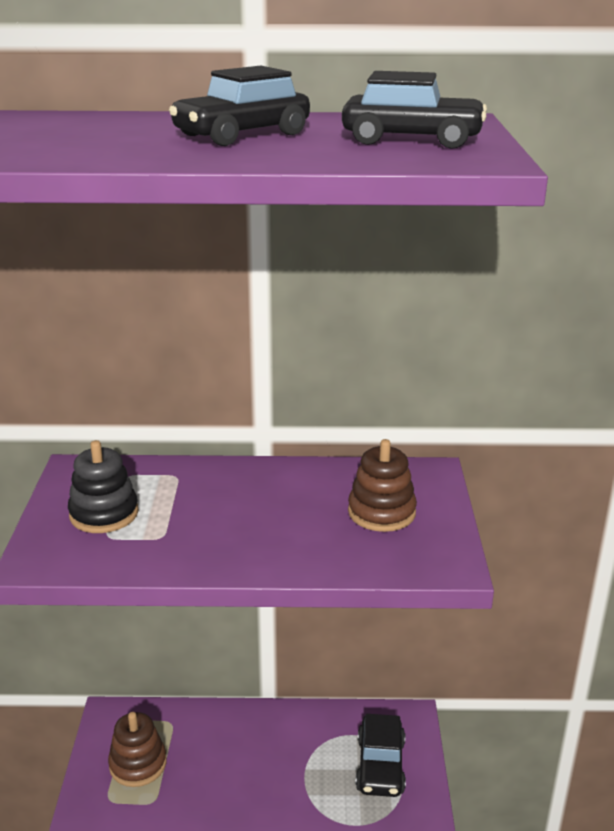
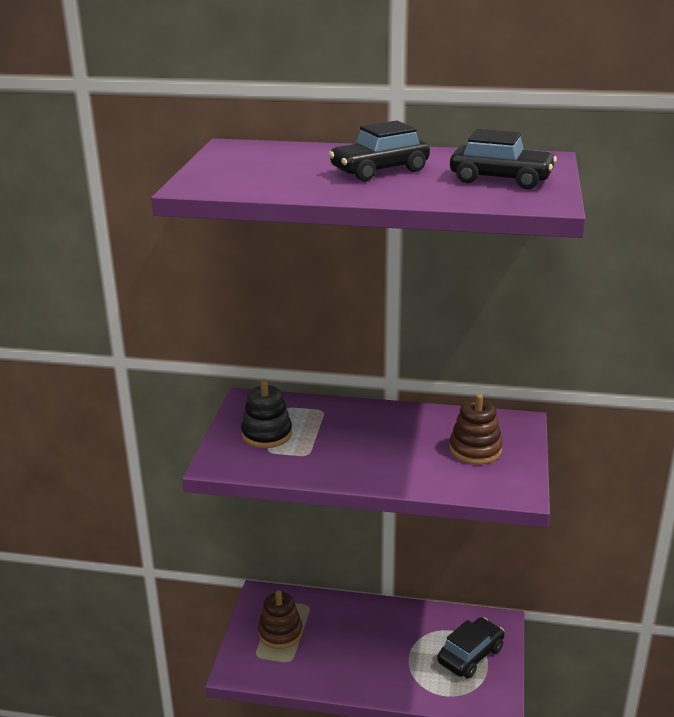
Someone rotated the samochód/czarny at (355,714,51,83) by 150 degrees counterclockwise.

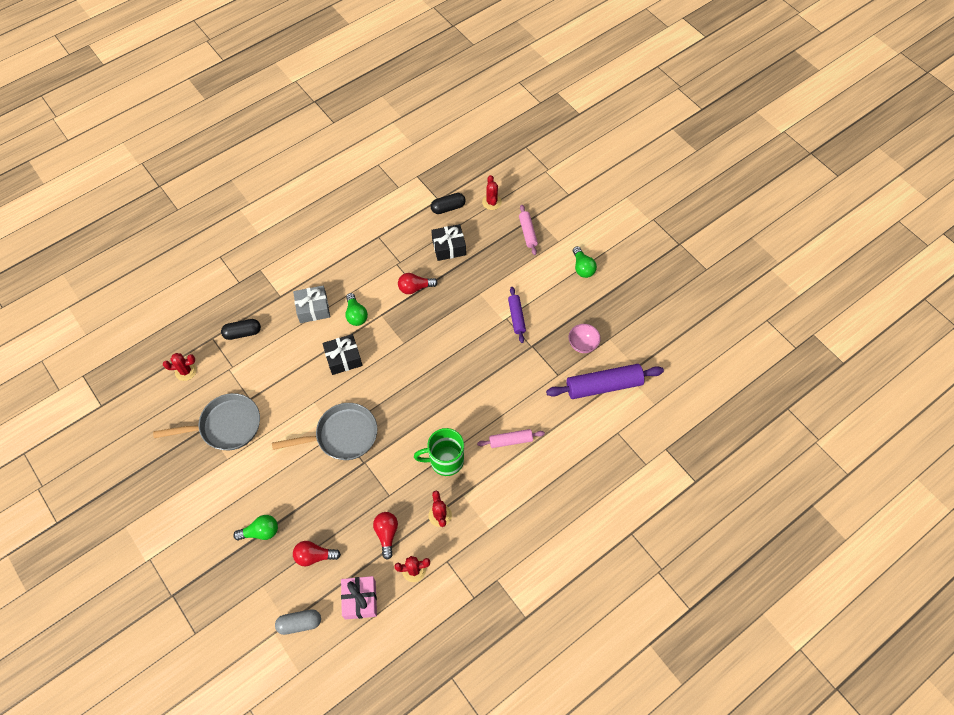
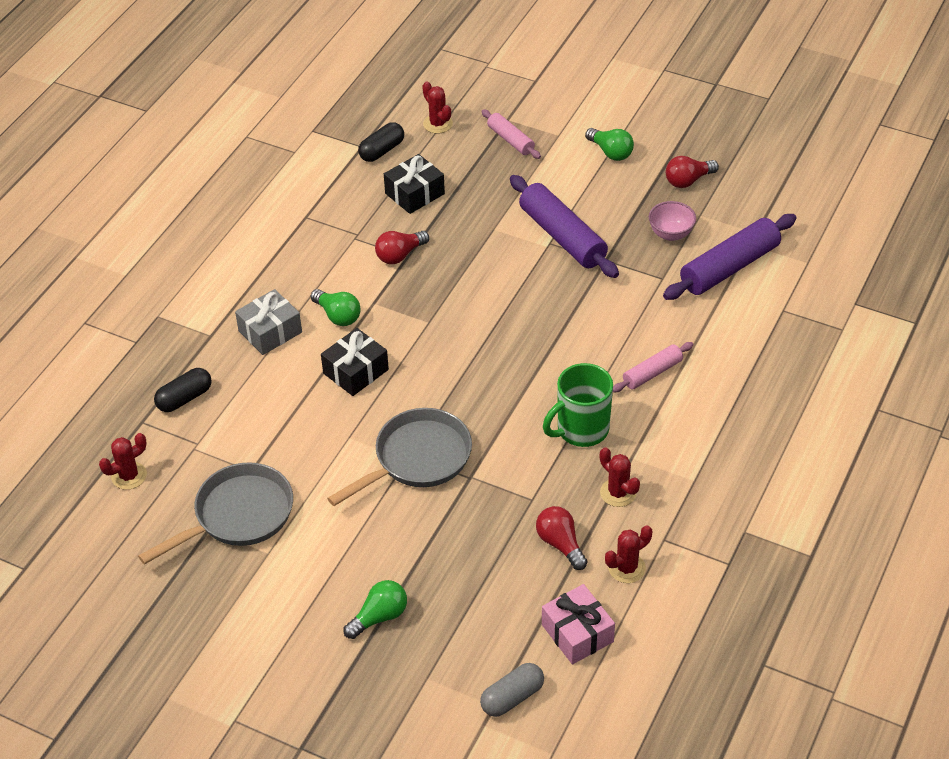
Someone carried the żarówka/czerwony from (293,541,48,25) to (666,156,53,32).
Someone scaled the wałek do ciasta/fioletowy at (508,287,18,56) by 1.81.

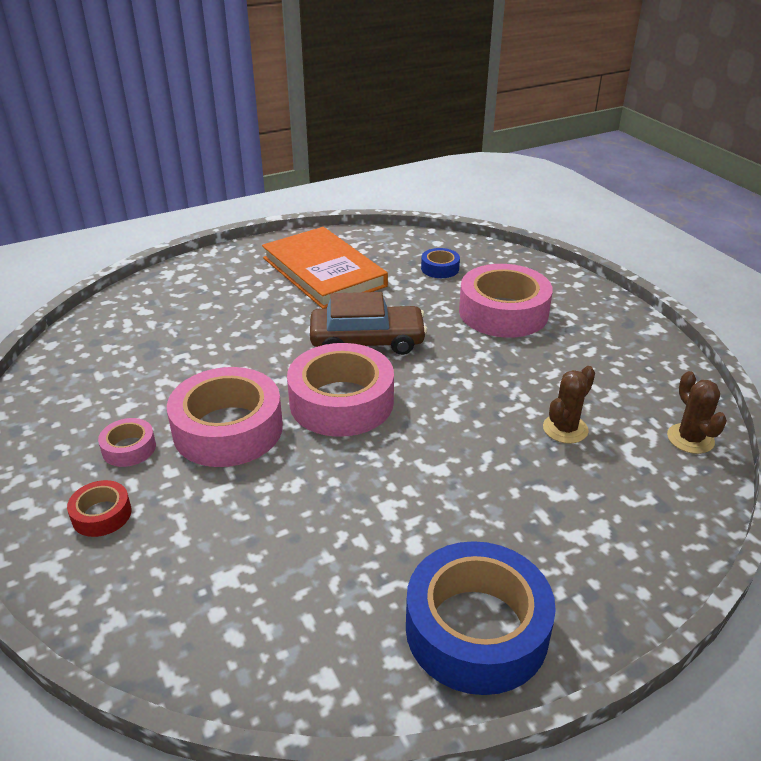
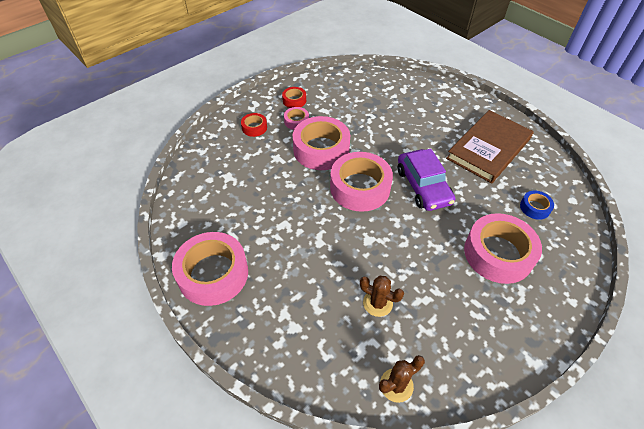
Someone put down the taśma klejąca/czerwony at (282,87,24,21).
Someone repainted the książka/pomarańczowy at (262,227,126,82), which became the książka/brązowy at (446,110,88,73).
Someone repainted the samochód/brązowy at (310,292,117,63), which became the samochód/fioletowy at (398,149,57,62).
Someone repainted the taśma klejąca/niebieski at (406,541,150,154), which became the taśma klejąca/różowy at (172,232,76,74).

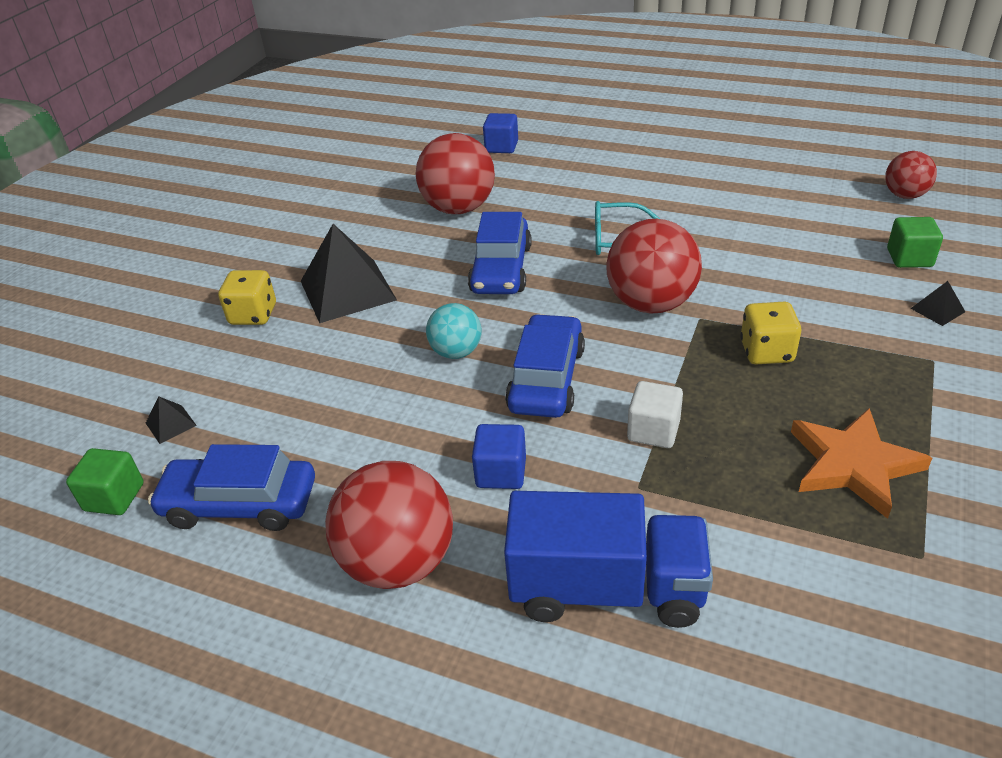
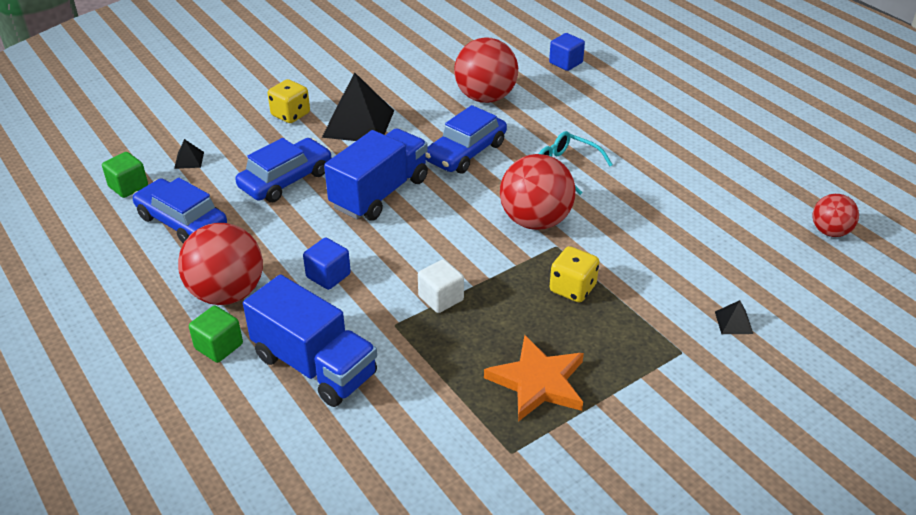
Someone carried the samochód/niebieski from (505,314,80,104) to (235,138,97,64).
Someone carried the sześcian/zielony from (887,217,56,51) to (189,306,54,57).
Someone swapped the piłka/turkusowy at (426,303,56,56) for the ciężarówka/niebieski at (324,128,104,93).

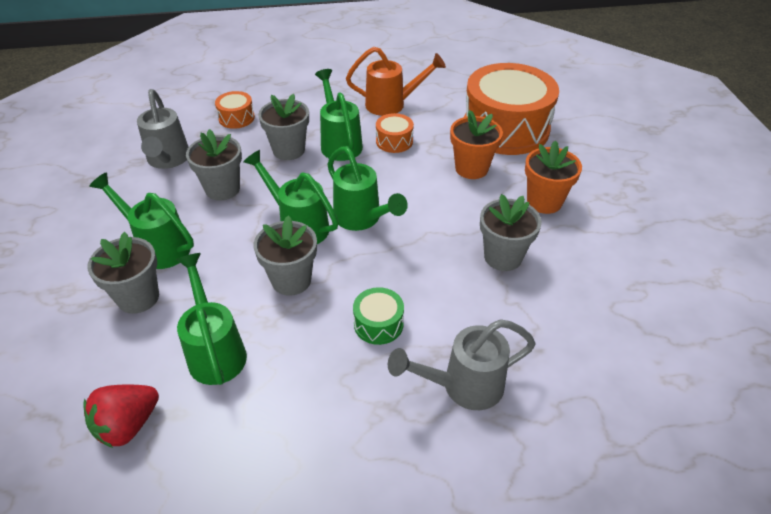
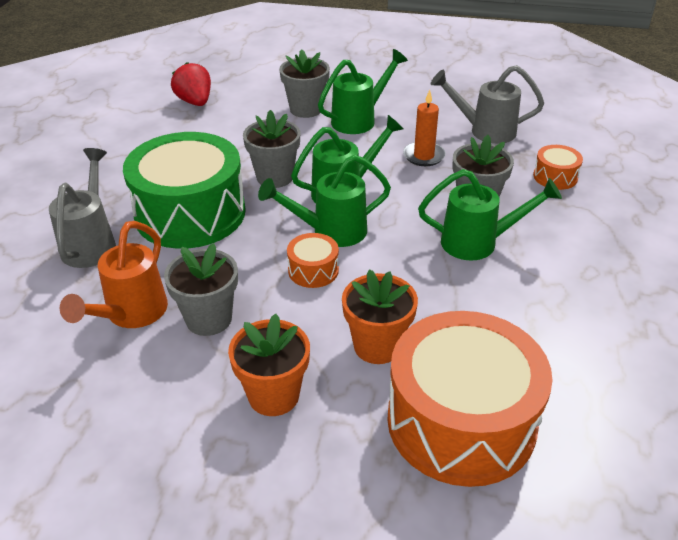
Someone took away the konewka/zielony at (176,253,71,132).
Someone carried the konewka/pomarańczowy from (346,47,100,69) to (60,221,108,107).
Someone carried the bęben/pomarańczowy from (376,113,38,40) to (287,233,52,55).
Someone swapped the doniczka/szary at (186,129,56,72) for the świeca/pomarańczowy at (403,90,43,76).
Someone scaled the bęben/zielony at (353,287,51,58) by 2.37.

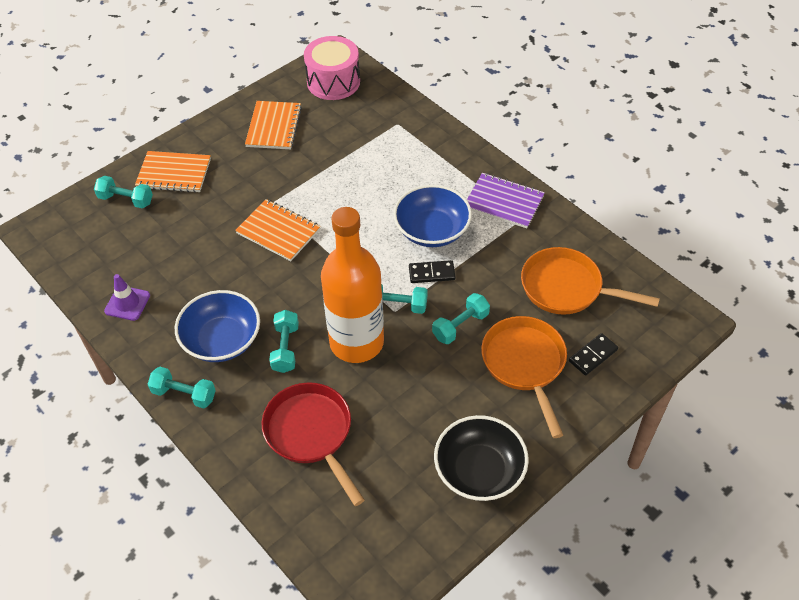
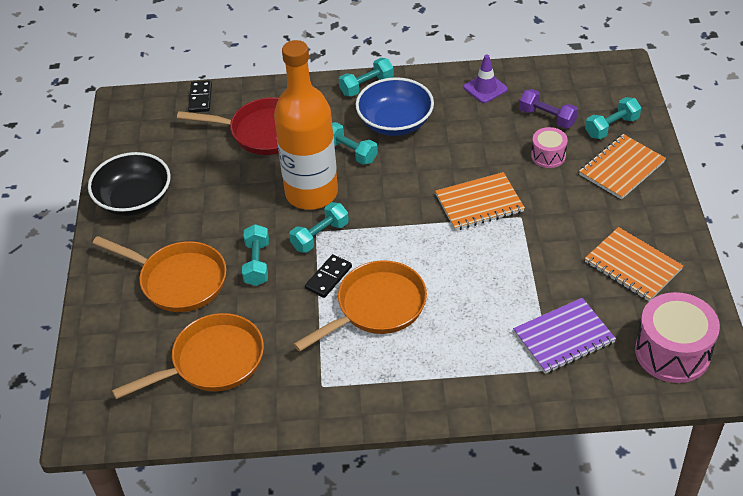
Someone put down the hantel/fioletowy at (519,89,59,40).
Someone put down the bęben/różowy at (531,127,37,41).
Someone carried the zeszyt/fioletowy from (467,173,78,55) to (513,298,103,76).
Someone carried the kostka domina/czarny from (569,333,49,43) to (188,81,24,31).
Someone swapped the miska/niebieski at (393,185,79,62) for the patelnia/pomarańczowy at (293,260,134,92).

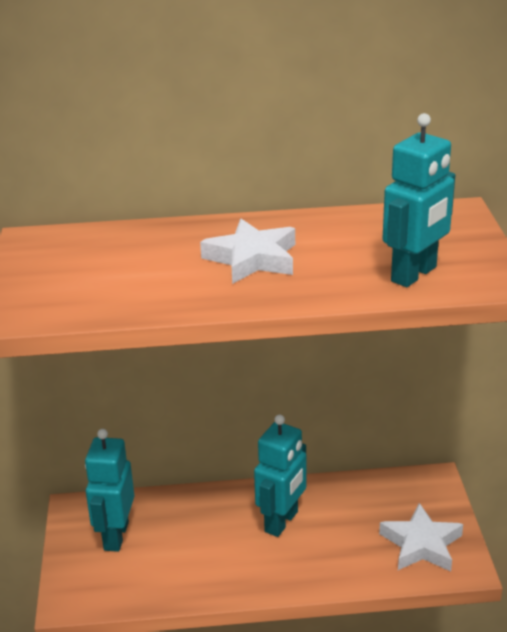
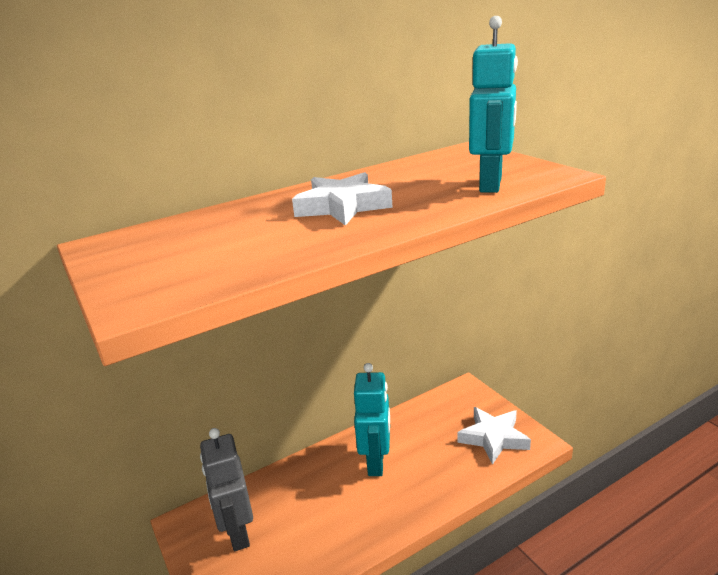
Someone repainted the robot/turkusowy at (85,429,49,123), which became the robot/szary at (200,428,53,123).

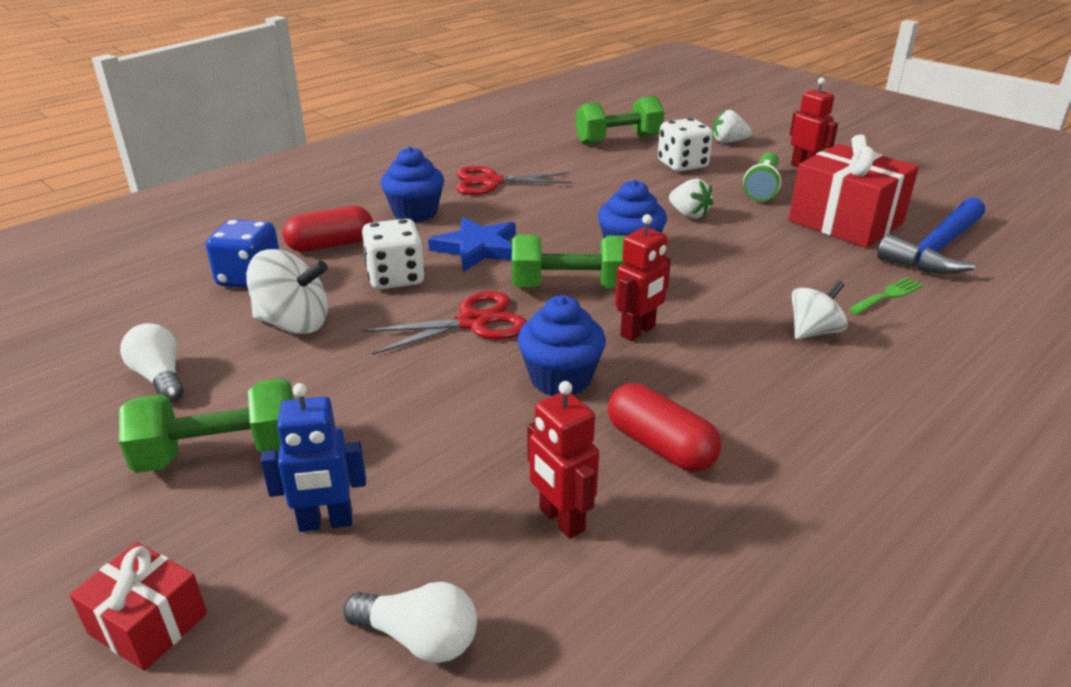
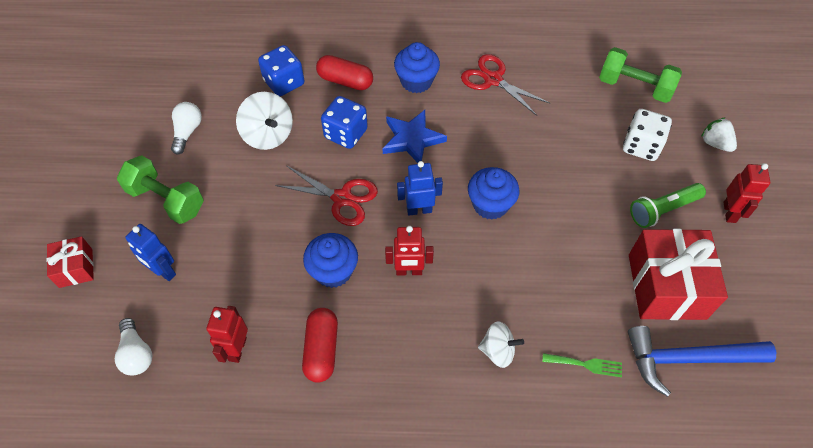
Someone took away the truskawka/biały at (669,179,44,40).
Someone swapped the hantel/zielony at (512,235,113,53) for the robot/niebieski at (397,161,46,55).
Someone repainted the kostka do gry/biały at (362,219,63,71), which became the kostka do gry/niebieski at (321,96,47,53).

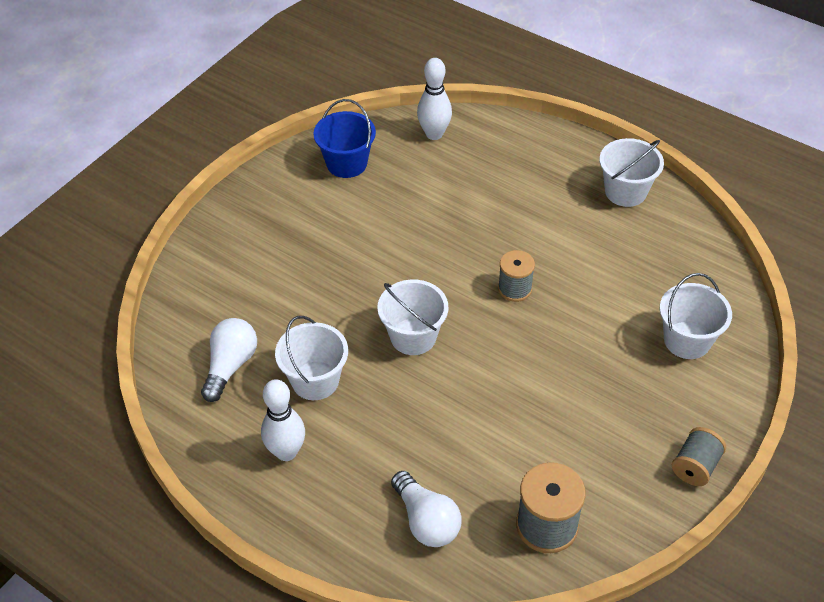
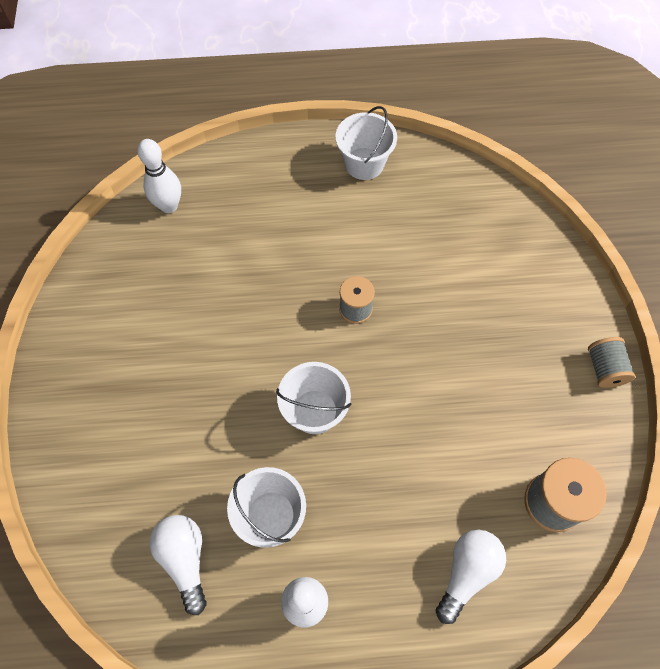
Someone took away the wiadro/niebieski at (313,99,63,79).
Someone took away the wiadro/biały at (660,273,72,86).
Someone rotated the żarówka/biały at (391,471,70,76) by 75 degrees counterclockwise.

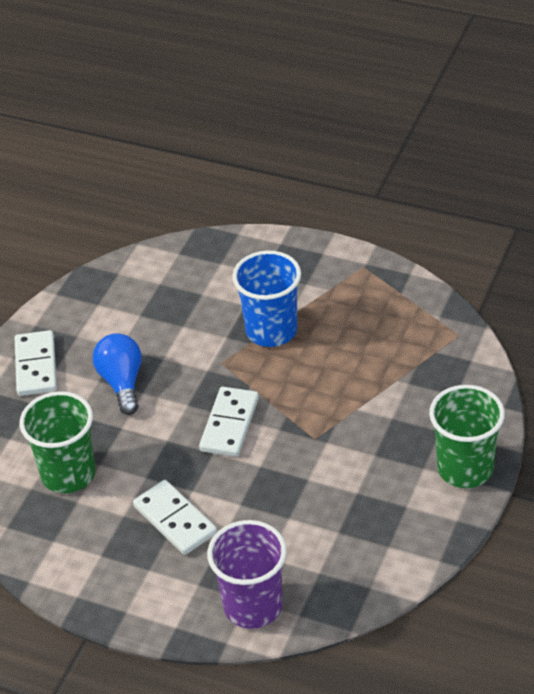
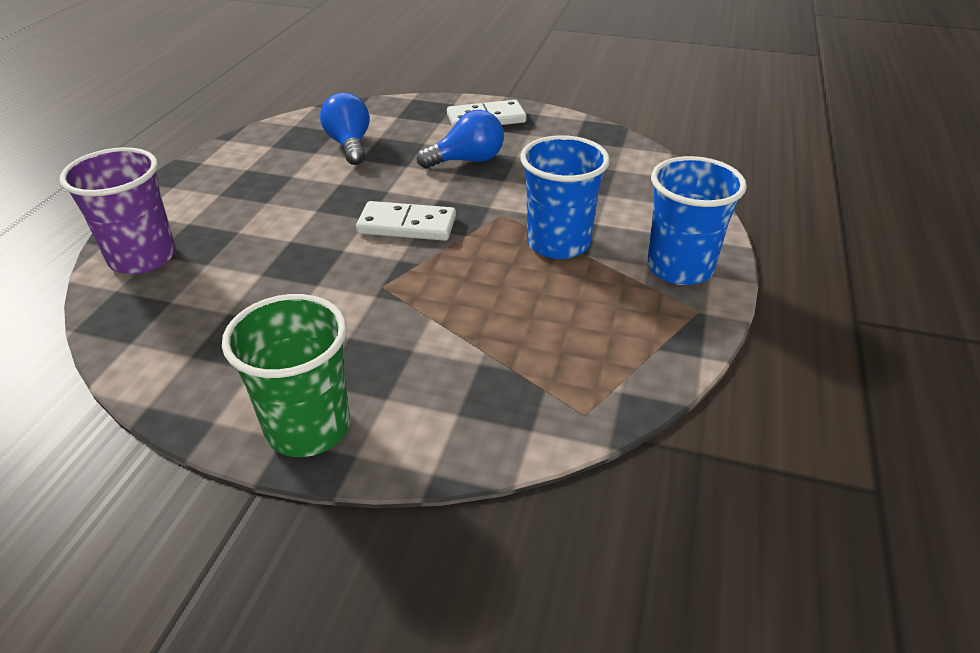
Someone took away the kostka domina/biały at (133,480,84,75).
Someone put down the szklanka/niebieski at (647,156,100,129).
Someone swapped the szklanka/zielony at (20,391,76,102) for the żarówka/niebieski at (320,92,49,73).

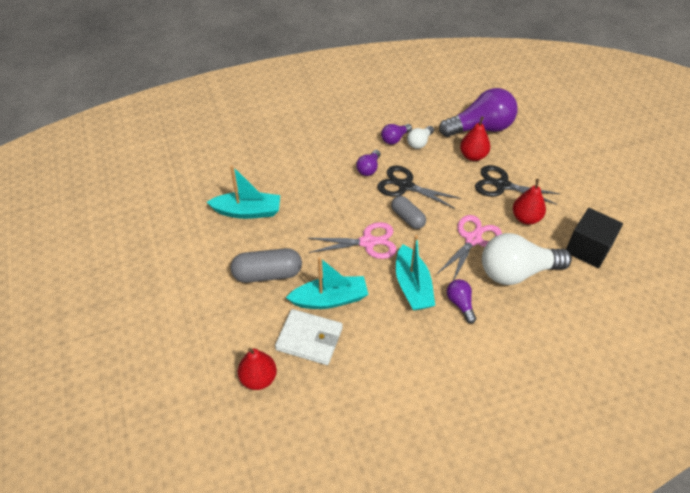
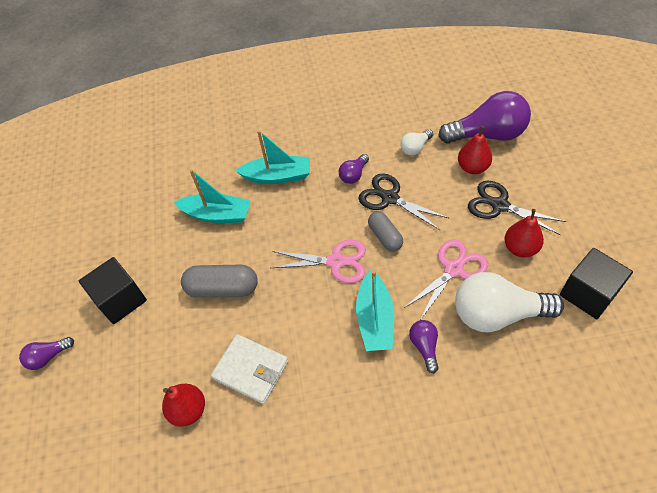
Someone put down the sześcian/czarny at (79,257,68,67).
Someone carried the łódka/turkusowy from (286,257,82,52) to (235,130,75,54).
Someone carried the żarówka/fioletowy from (381,124,31,21) to (19,337,55,33).

